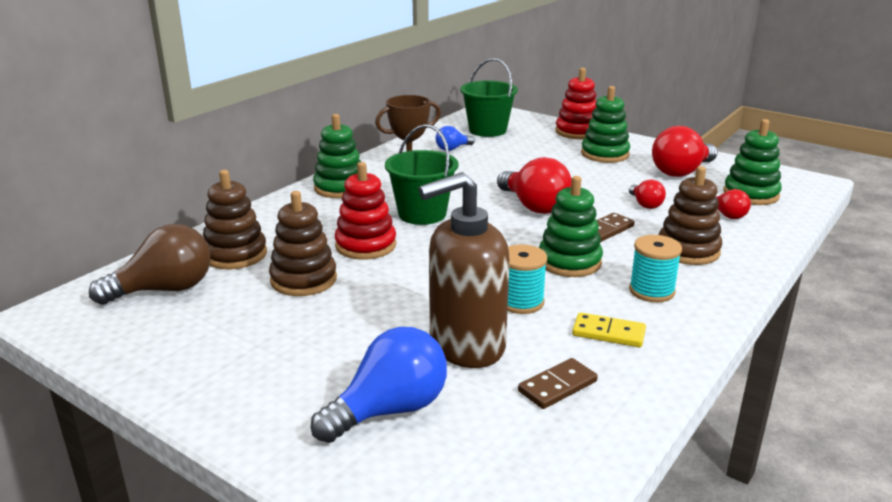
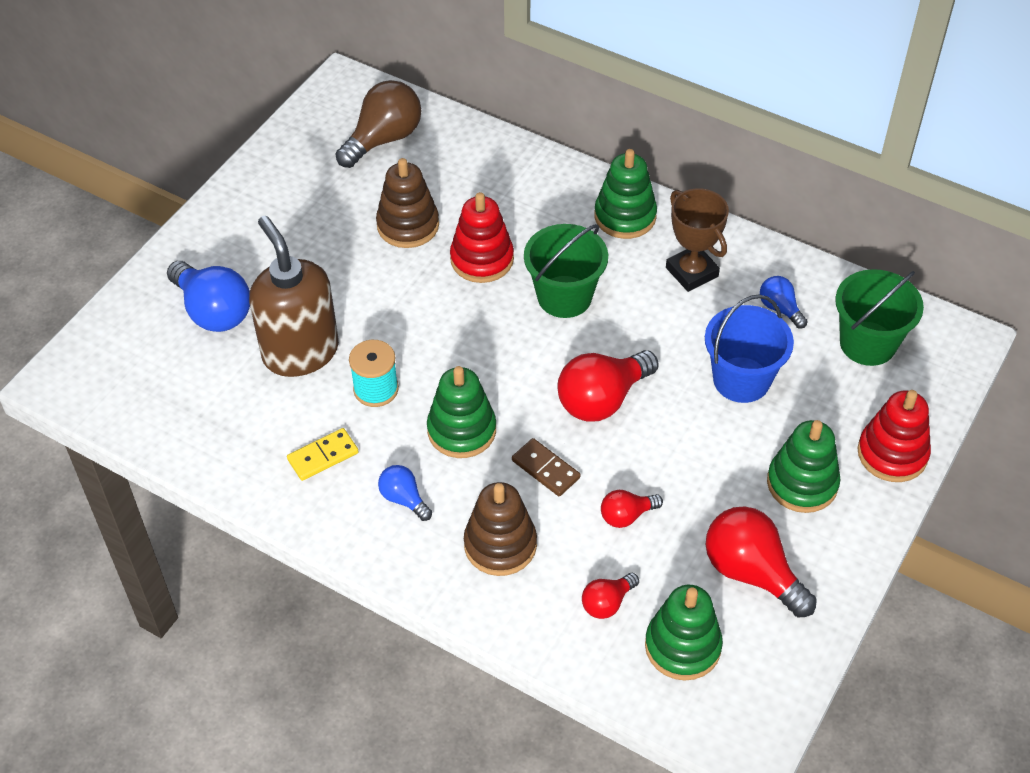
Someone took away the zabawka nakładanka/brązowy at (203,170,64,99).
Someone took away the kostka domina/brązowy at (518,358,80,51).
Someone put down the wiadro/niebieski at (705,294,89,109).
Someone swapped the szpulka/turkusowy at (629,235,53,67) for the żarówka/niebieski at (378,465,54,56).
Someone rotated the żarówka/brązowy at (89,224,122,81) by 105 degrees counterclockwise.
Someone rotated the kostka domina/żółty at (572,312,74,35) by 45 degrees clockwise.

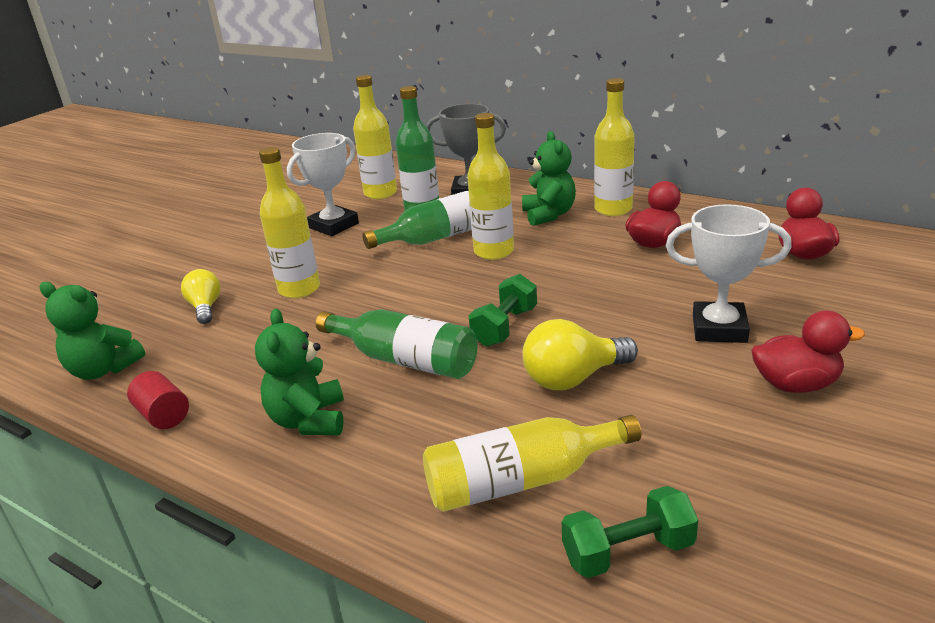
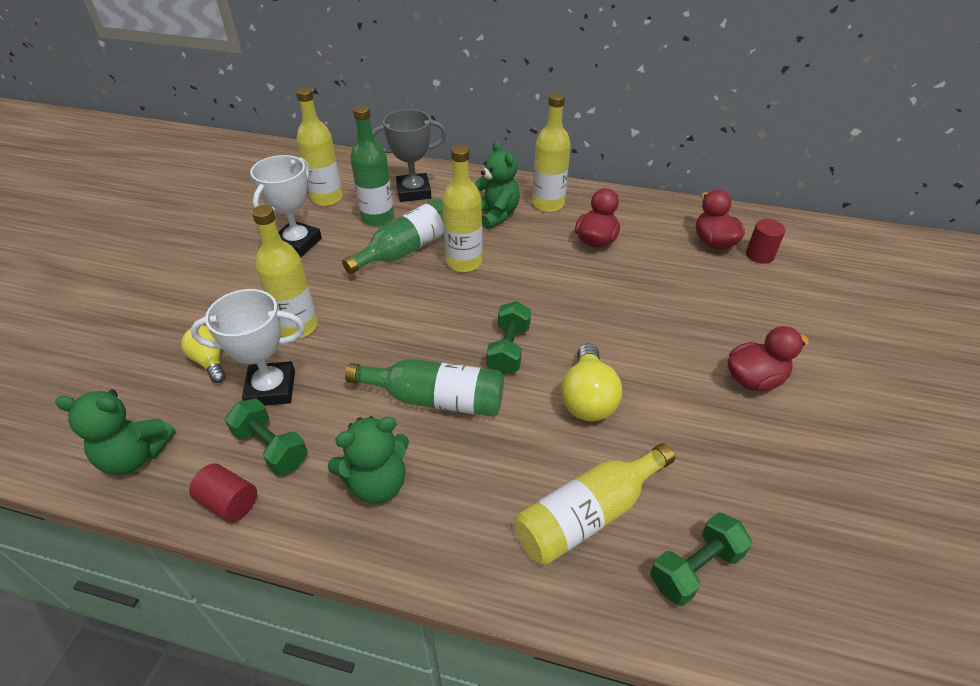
Someone put down the hantel/zielony at (225,398,83,77).
Someone put down the walec/czerwony at (746,219,40,45).
Someone carried the puchar/biały from (666,204,126,139) to (190,289,115,117).
Someone rotated the miś/zielony at (255,309,89,126) by 90 degrees counterclockwise.
Someone rotated the żarówka/żółty at (522,319,116,71) by 45 degrees counterclockwise.

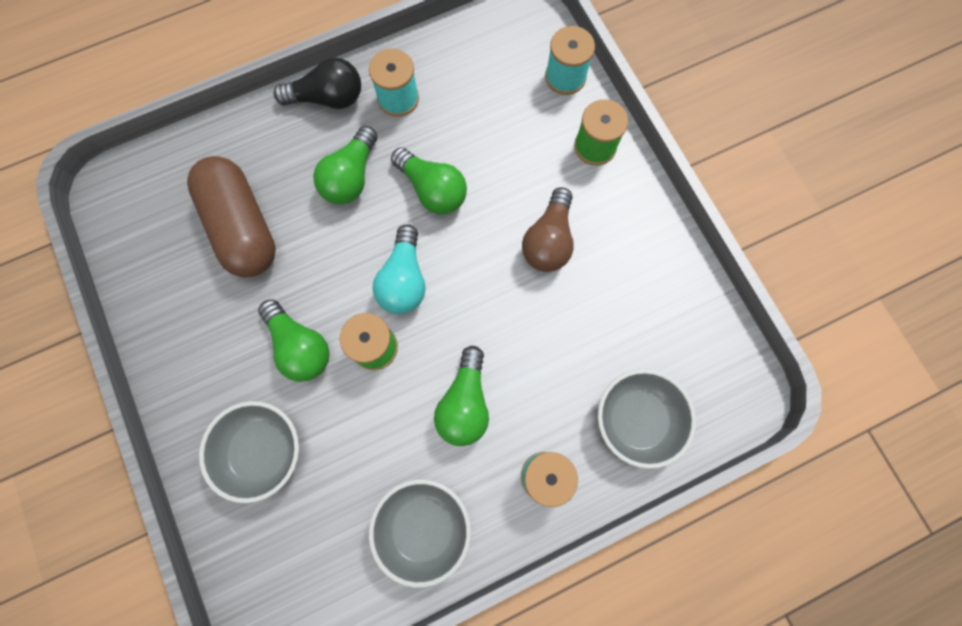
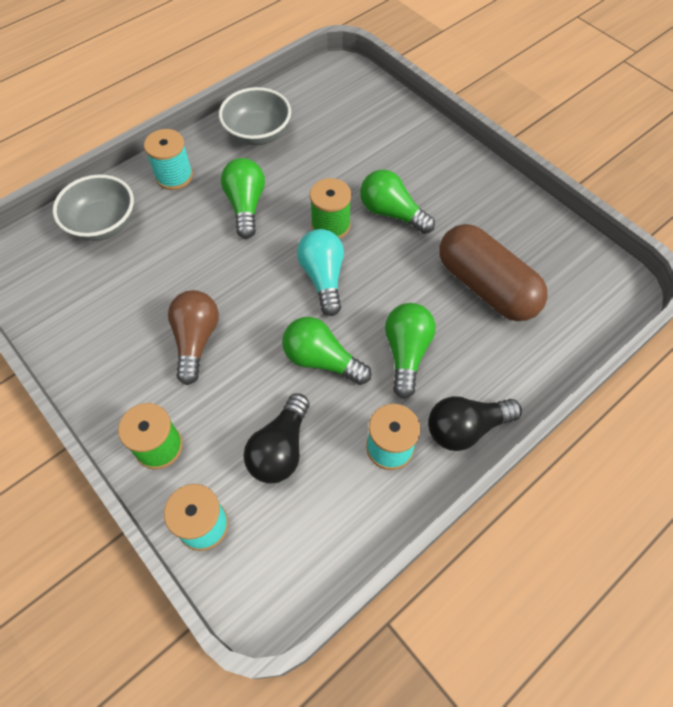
Someone took away the miska/szary at (199,401,100,102).
Someone put down the żarówka/czarny at (243,393,66,91).

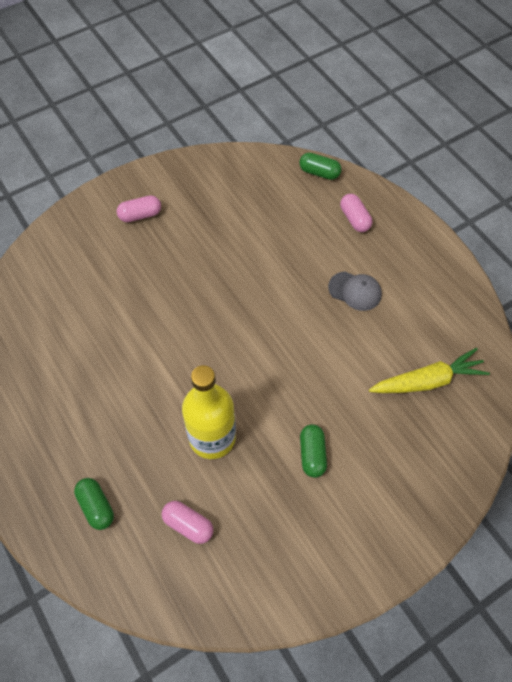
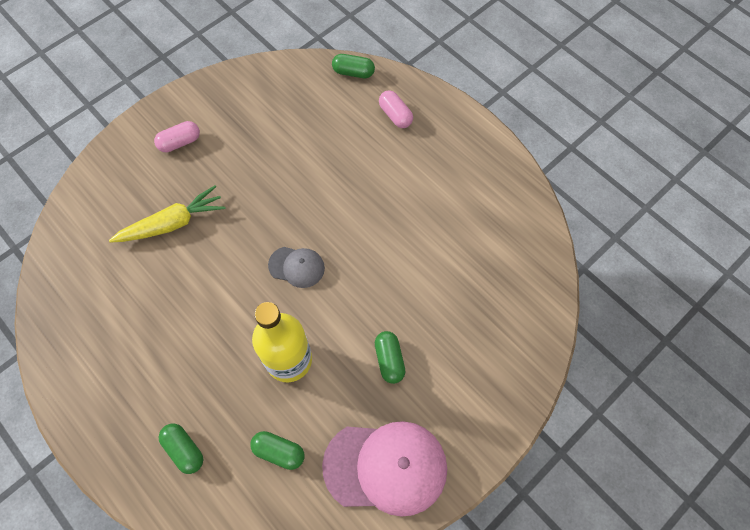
Someone put down the czapka/różowy at (322,421,125,96).
Someone carried the czapka/szary from (328,271,54,40) to (268,247,57,41).
Someone carried the marchewka/żółty from (369,348,121,45) to (109,185,117,58).
Someone repainted the kapsułka/różowy at (162,501,51,43), which became the kapsułka/zielony at (250,431,55,39).

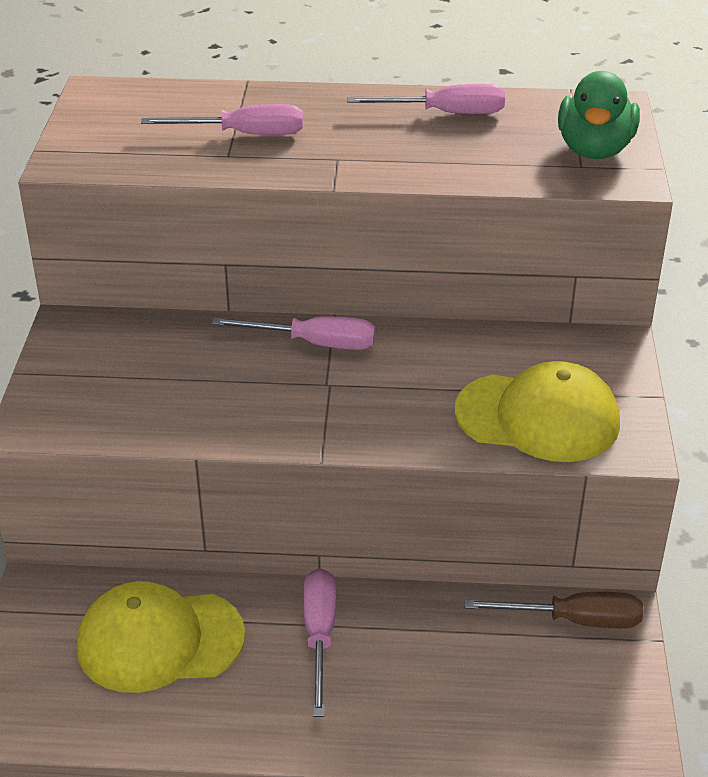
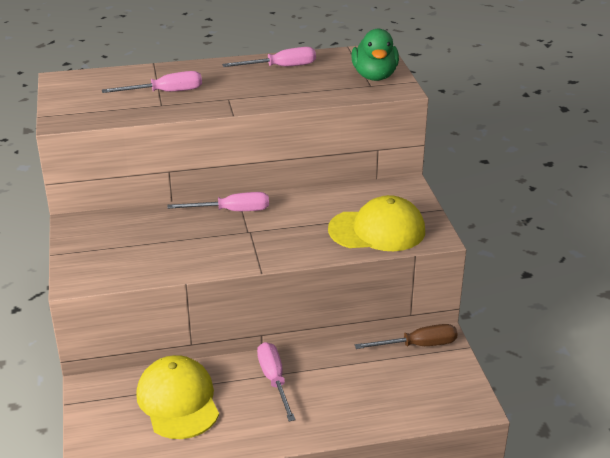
Someone rotated the czapka/żółty at (77,581,168,112) by 90 degrees clockwise.

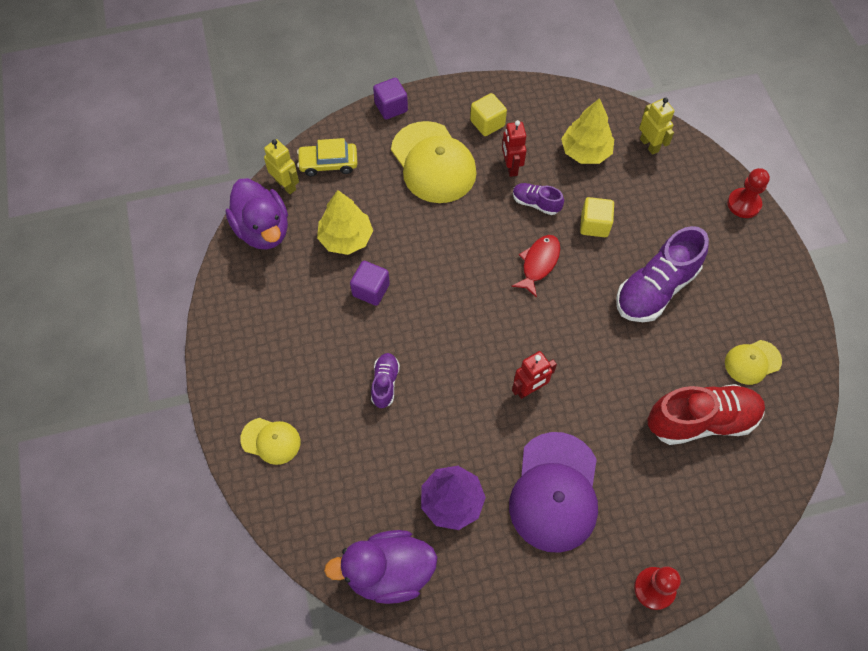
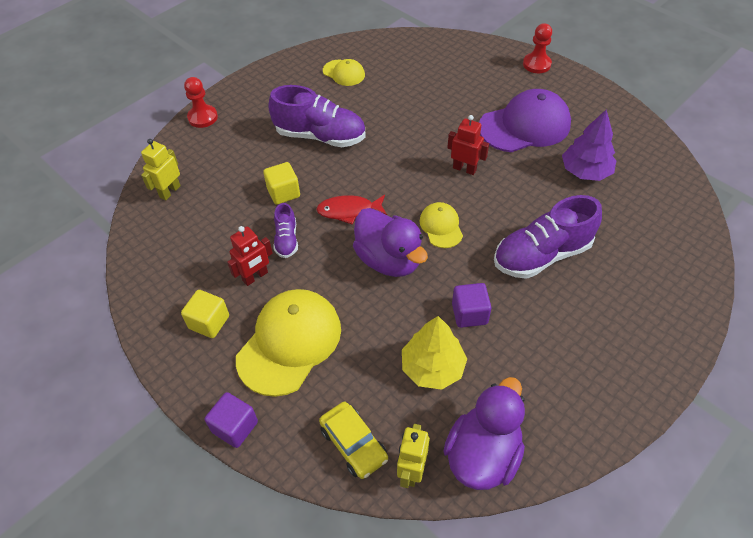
Someone took away the drzewko/żółty at (561,98,53,66).
Someone took away the but/czerwony at (647,384,118,61).
Someone carried the czapka/żółty from (240,418,60,47) to (419,202,44,46).
Someone carried the kaczka/fioletowy from (324,530,113,74) to (353,208,75,69).
Someone scaled the but/fioletowy at (371,353,29,55) by 1.98.

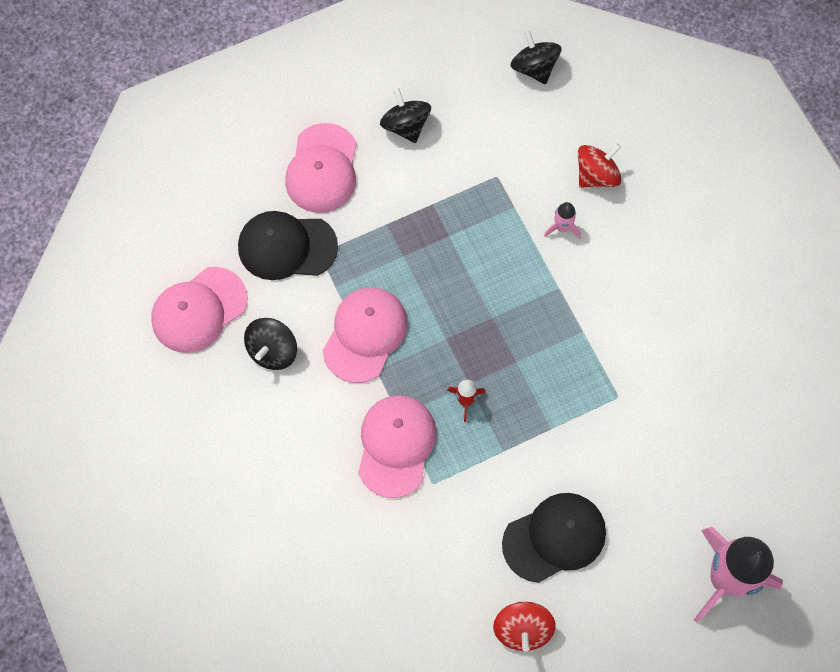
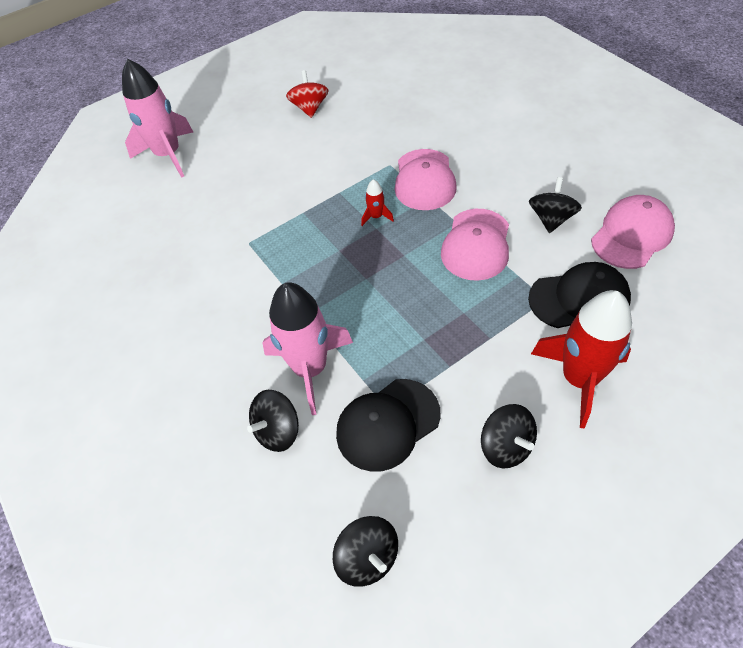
Someone carried the czapka/czarny from (502,493,104,90) to (336,379,105,93).
Someone swapped the czapka/różowy at (285,123,72,90) for the rakieta/czerwony at (531,290,101,138).
Someone repainted the bączek/czerwony at (578,143,43,45), which became the bączek/czarny at (247,390,52,62).
Someone scaled the rakieta/różowy at (544,202,37,37) by 2.36.

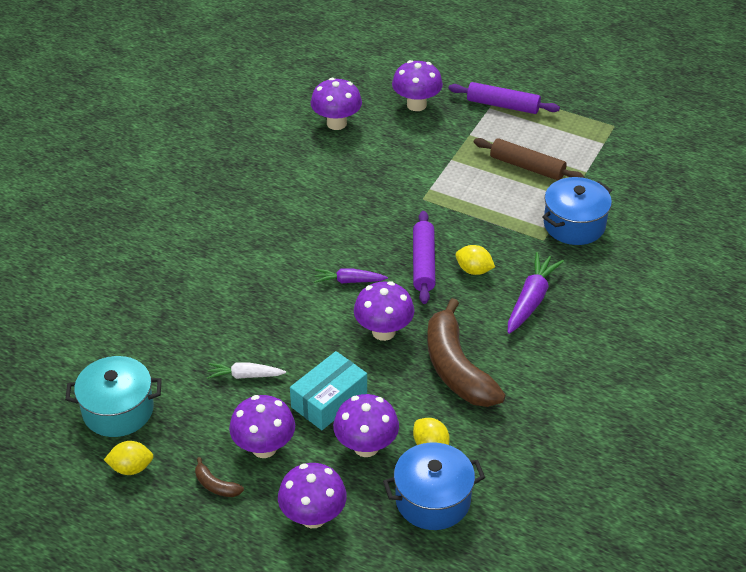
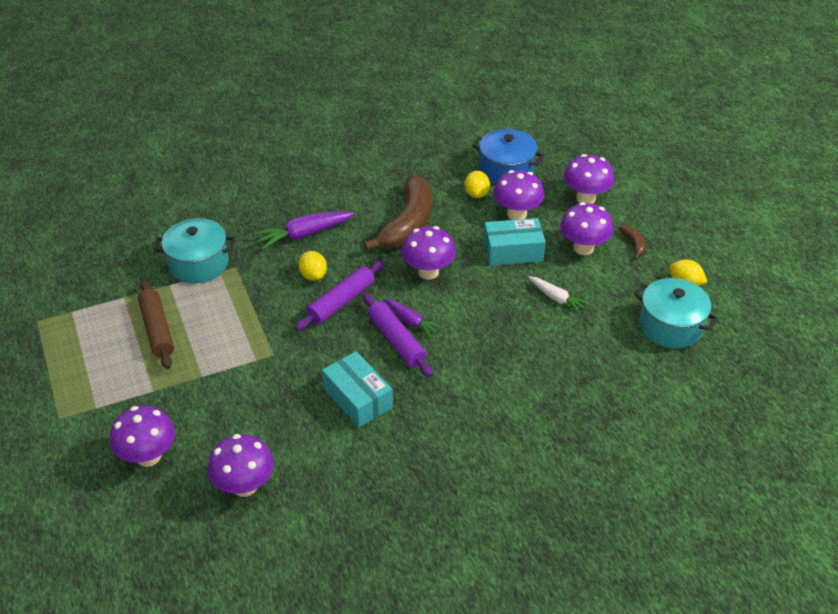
Someone put down the pudełko/turkusowy at (322,351,71,76).
Someone carried the wałek do ciasta/fioletowy from (449,82,111,32) to (363,293,70,84).
Someone repainted the garnek/niebieski at (542,177,70,68), which became the garnek/turkusowy at (154,218,81,66).

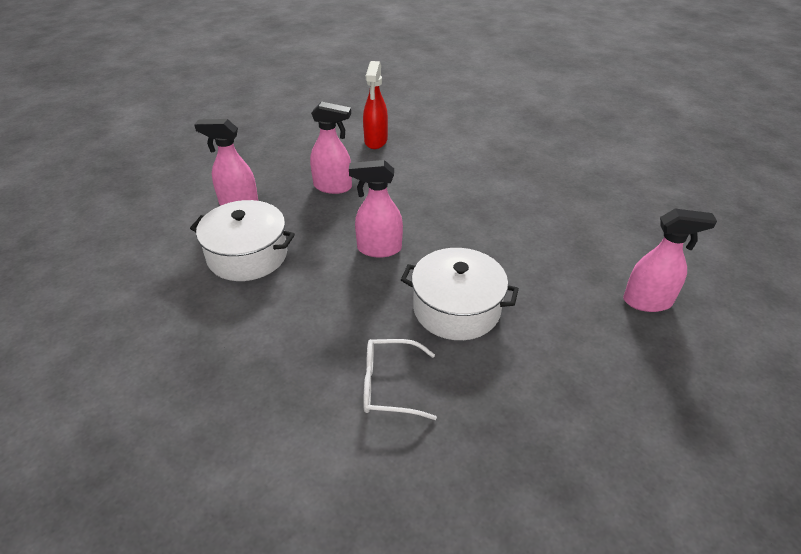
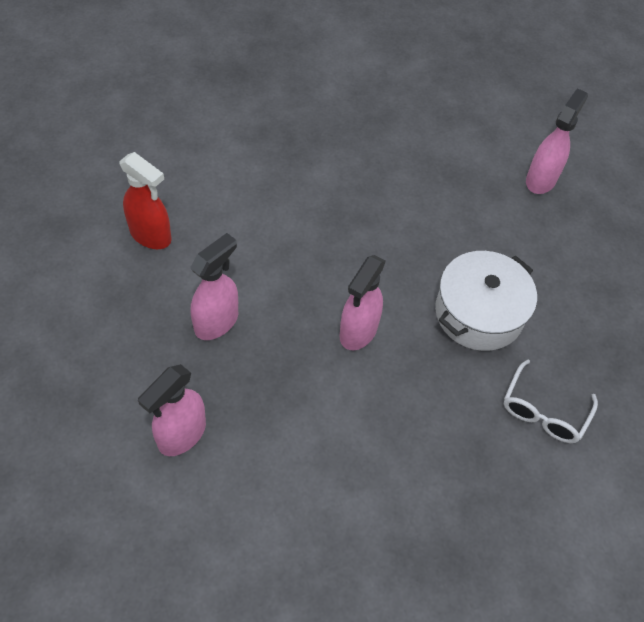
Someone took away the garnek/biały at (190,200,105,81).

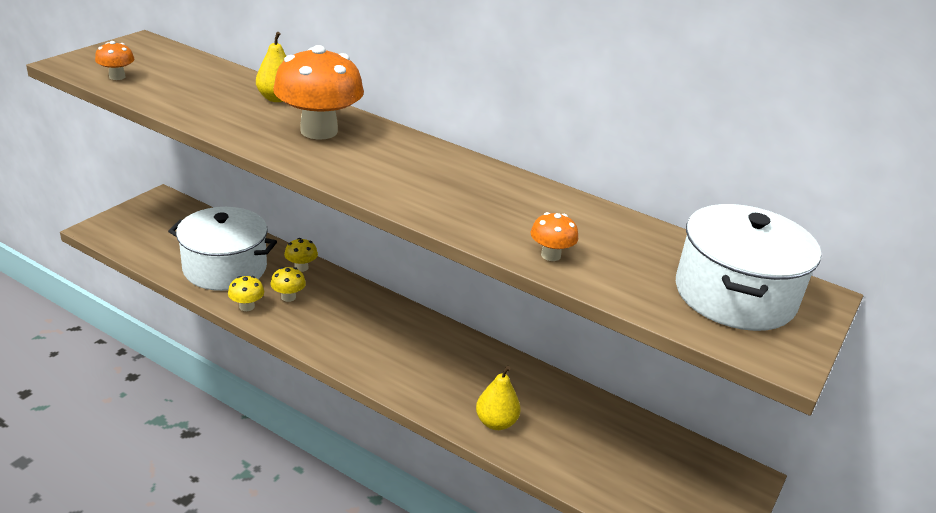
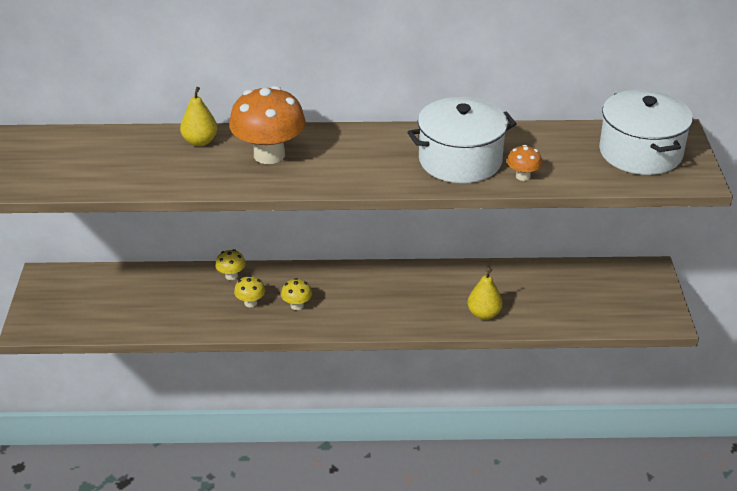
Someone took away the grzyb/pomarańczowy at (95,41,39,39).
Someone carried the garnek/biały from (168,207,109,84) to (408,97,109,86).
Someone carried the grzyb/żółty from (228,276,36,35) to (281,278,31,32).

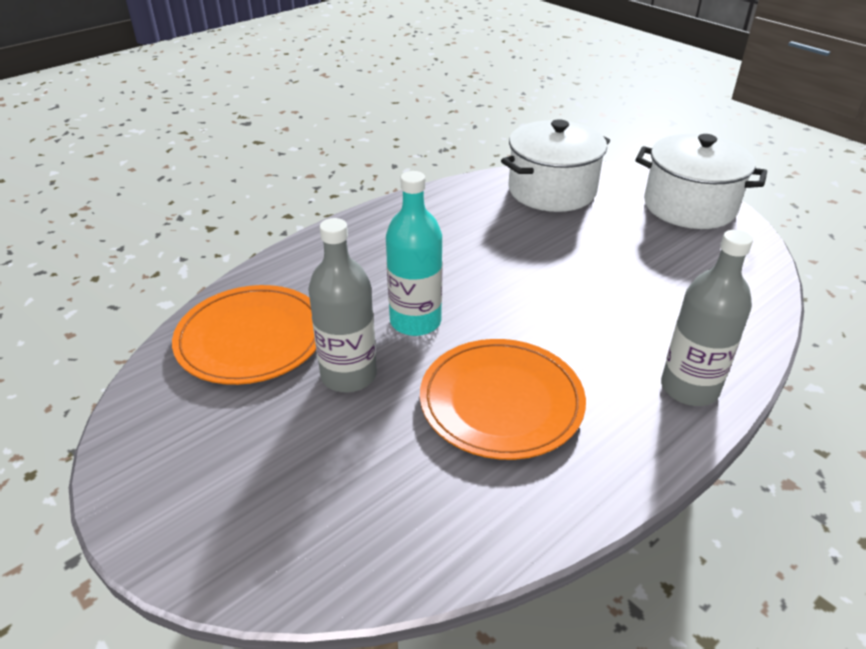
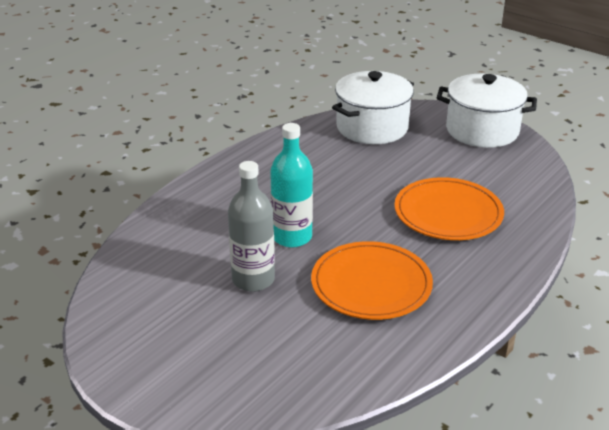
Someone took away the butelka/szary at (661,230,92,176).
Someone carried the talerz/pomarańczowy from (172,285,144,100) to (395,177,109,63).

